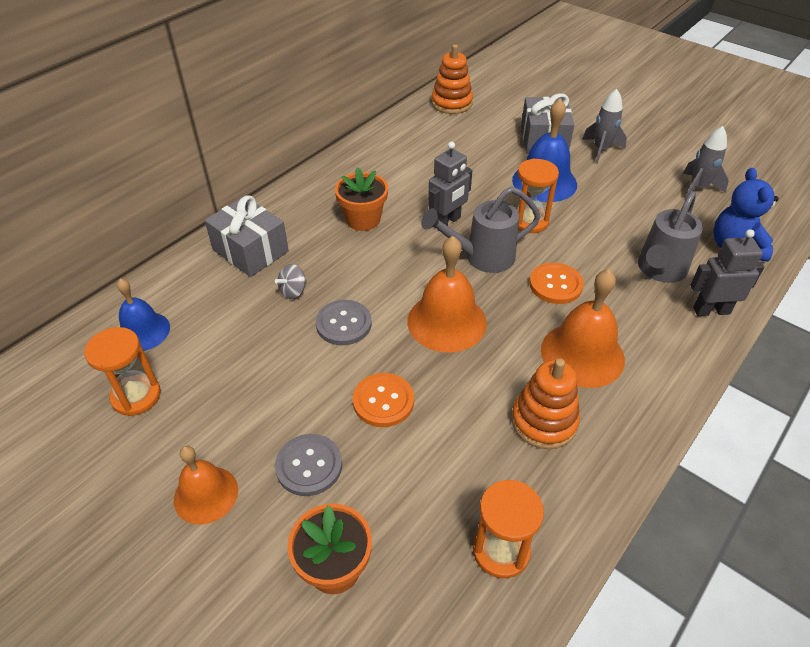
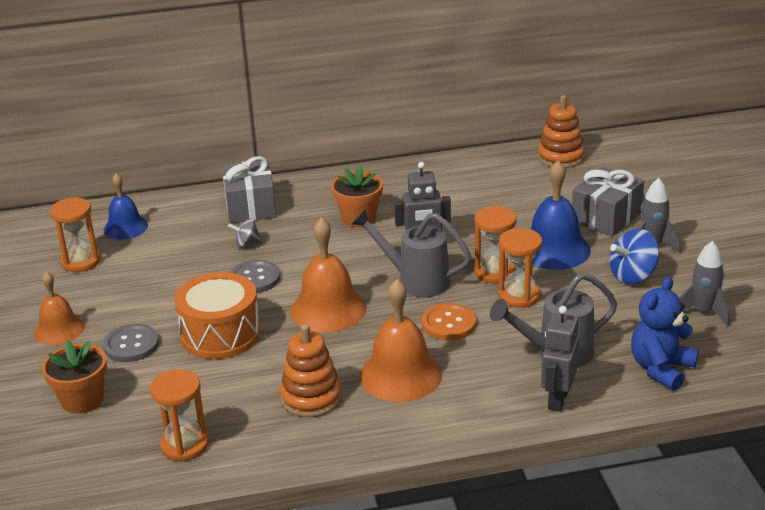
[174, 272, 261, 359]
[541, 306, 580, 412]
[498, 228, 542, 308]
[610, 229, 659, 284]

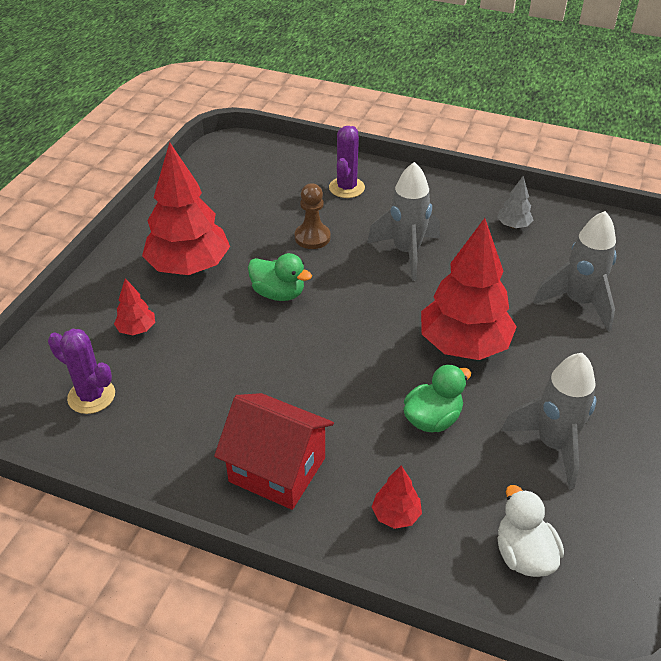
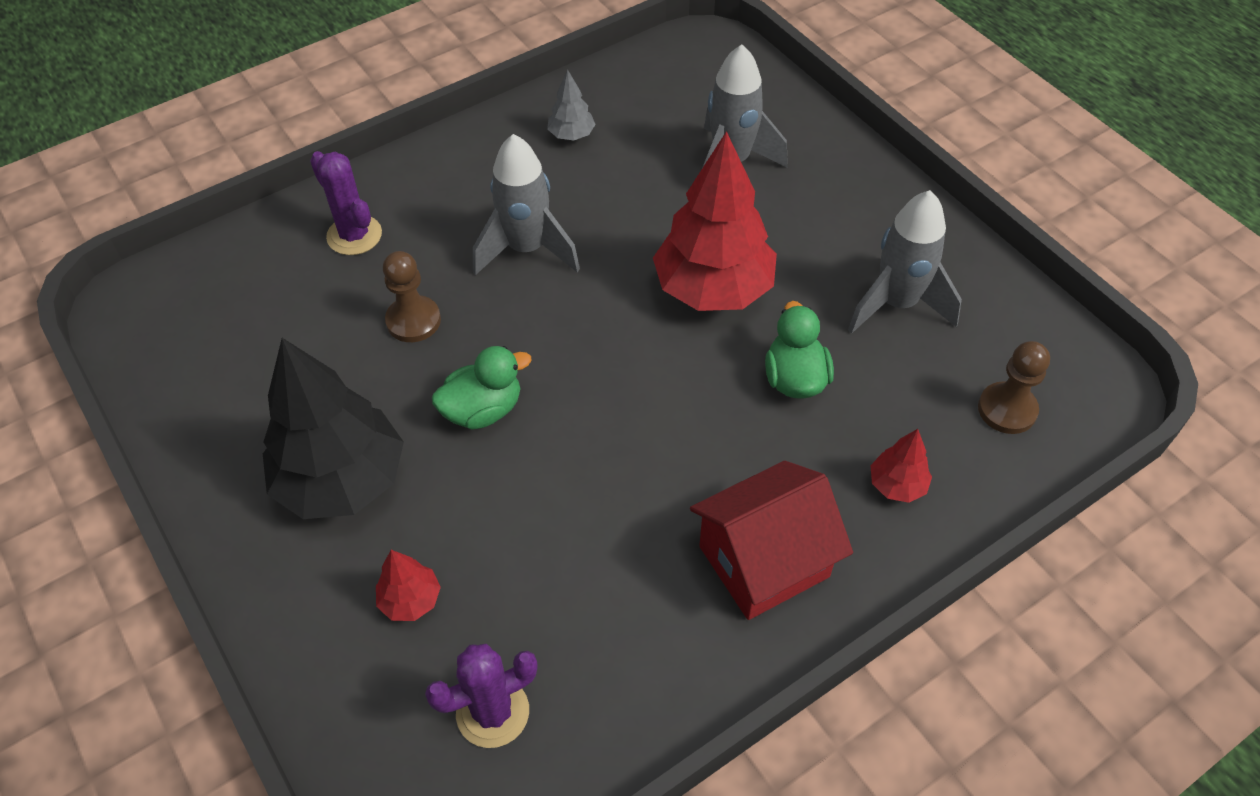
[263, 338, 404, 519]
[978, 341, 1050, 434]

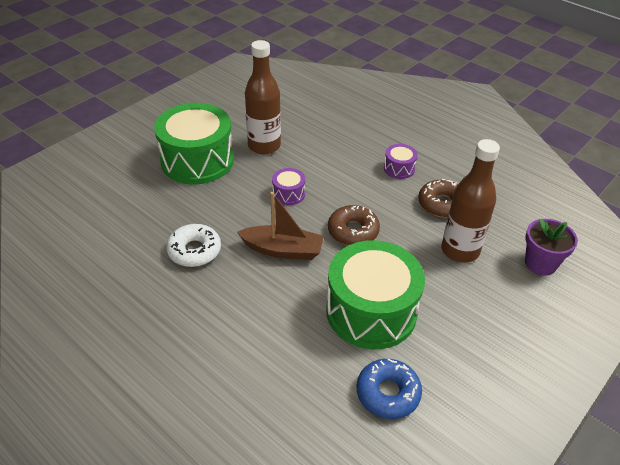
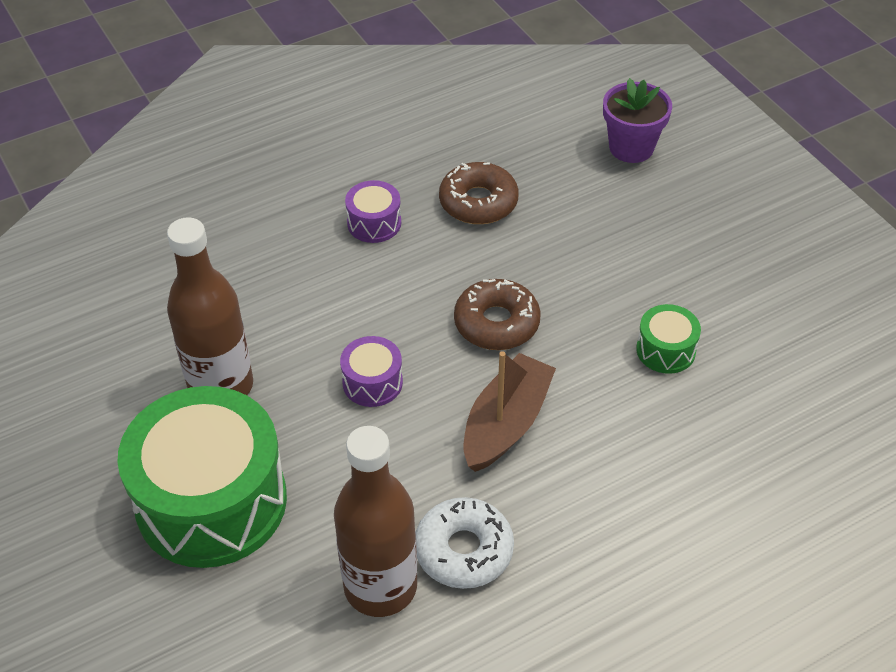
[636, 304, 701, 374]
[357, 358, 422, 419] (first image)
[334, 426, 417, 617]

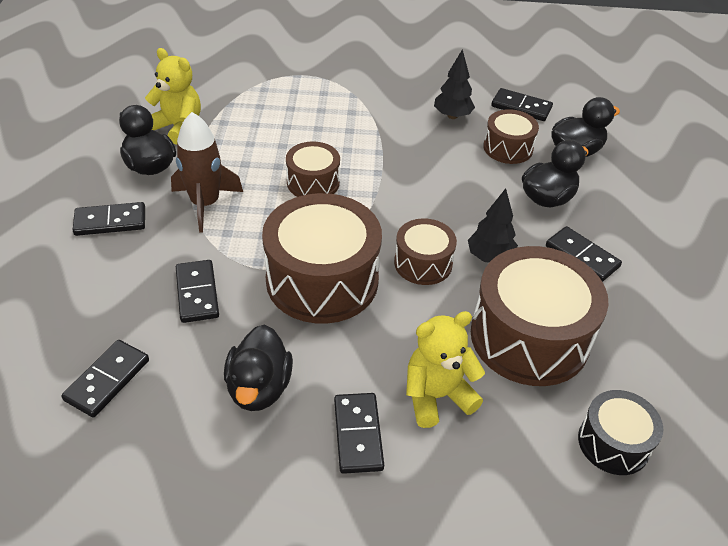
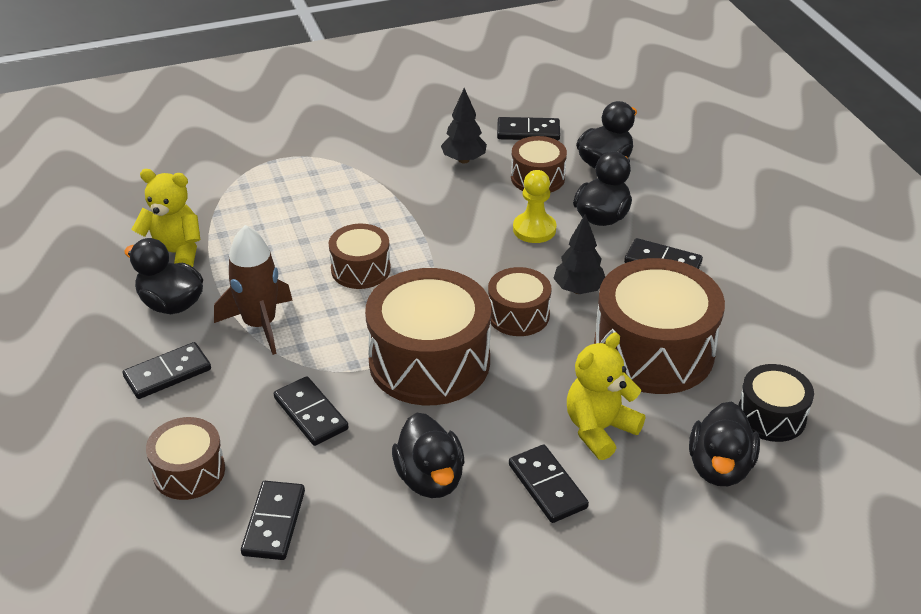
[146, 417, 225, 500]
[513, 170, 556, 243]
[689, 401, 760, 486]

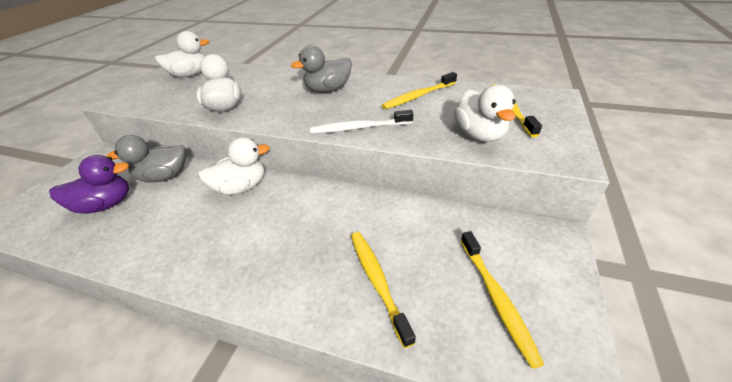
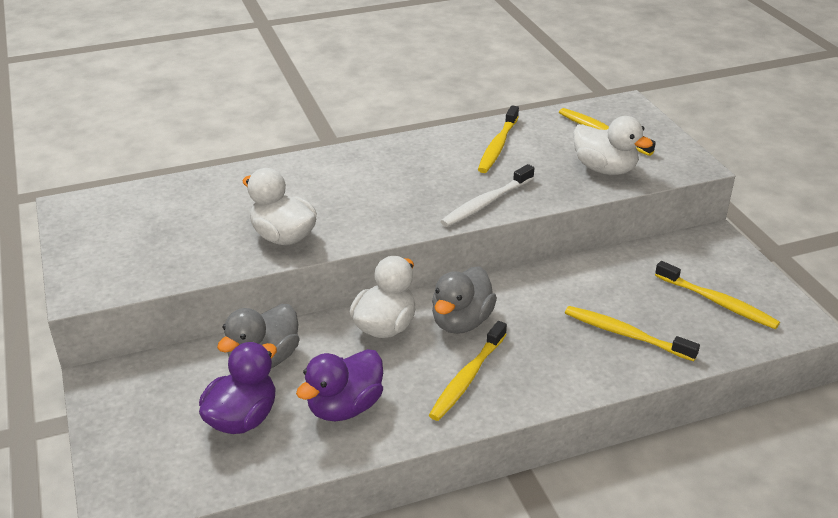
[155, 31, 209, 78] (first image)
[432, 267, 497, 334]
[296, 349, 383, 421]
[429, 321, 507, 421]

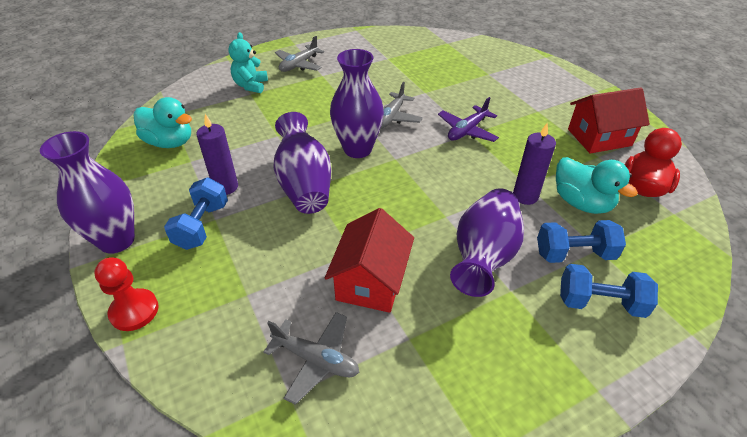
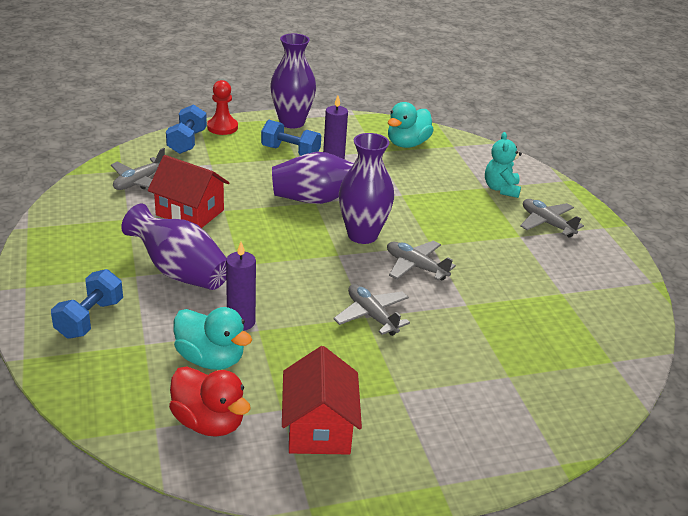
[485, 132, 522, 198]
[333, 284, 410, 336]
[166, 104, 207, 154]
[173, 307, 252, 370]

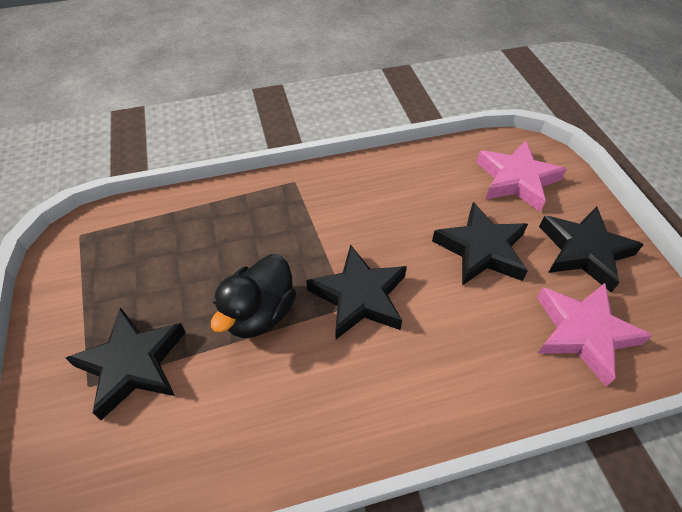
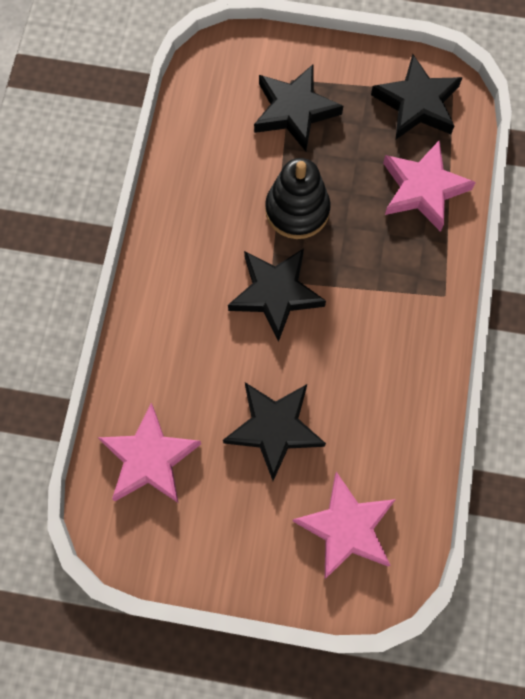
[265, 158, 330, 239]
[371, 54, 463, 139]
[383, 140, 476, 232]

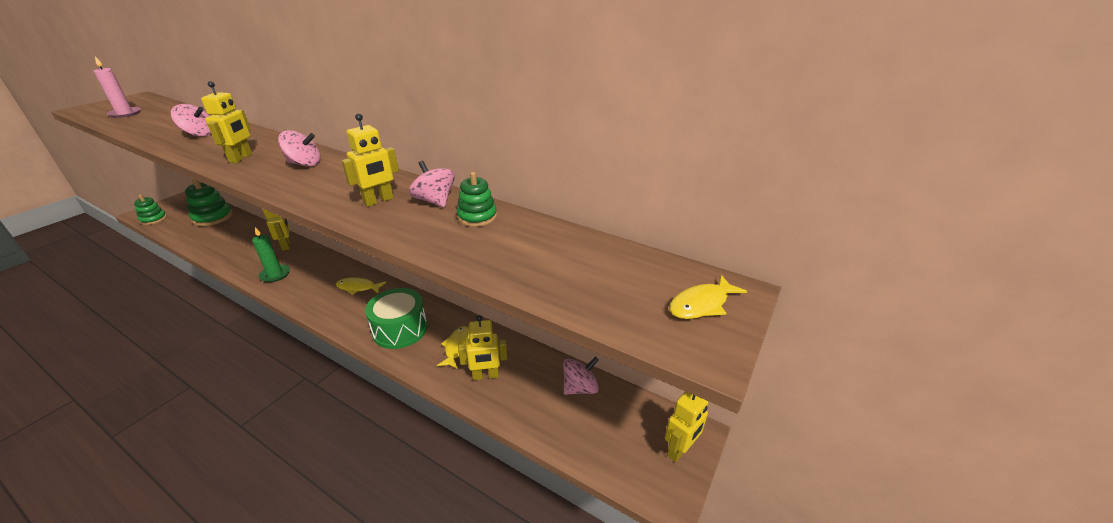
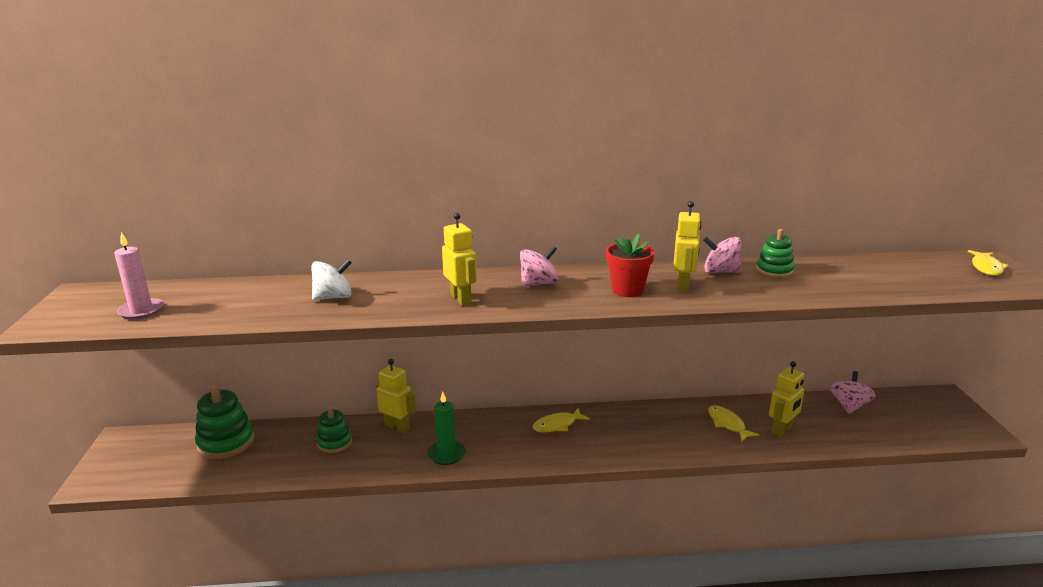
[316, 407, 352, 453]
[311, 259, 352, 300]
[365, 288, 428, 349] (first image)
[665, 391, 709, 462] (first image)
[606, 234, 654, 297]

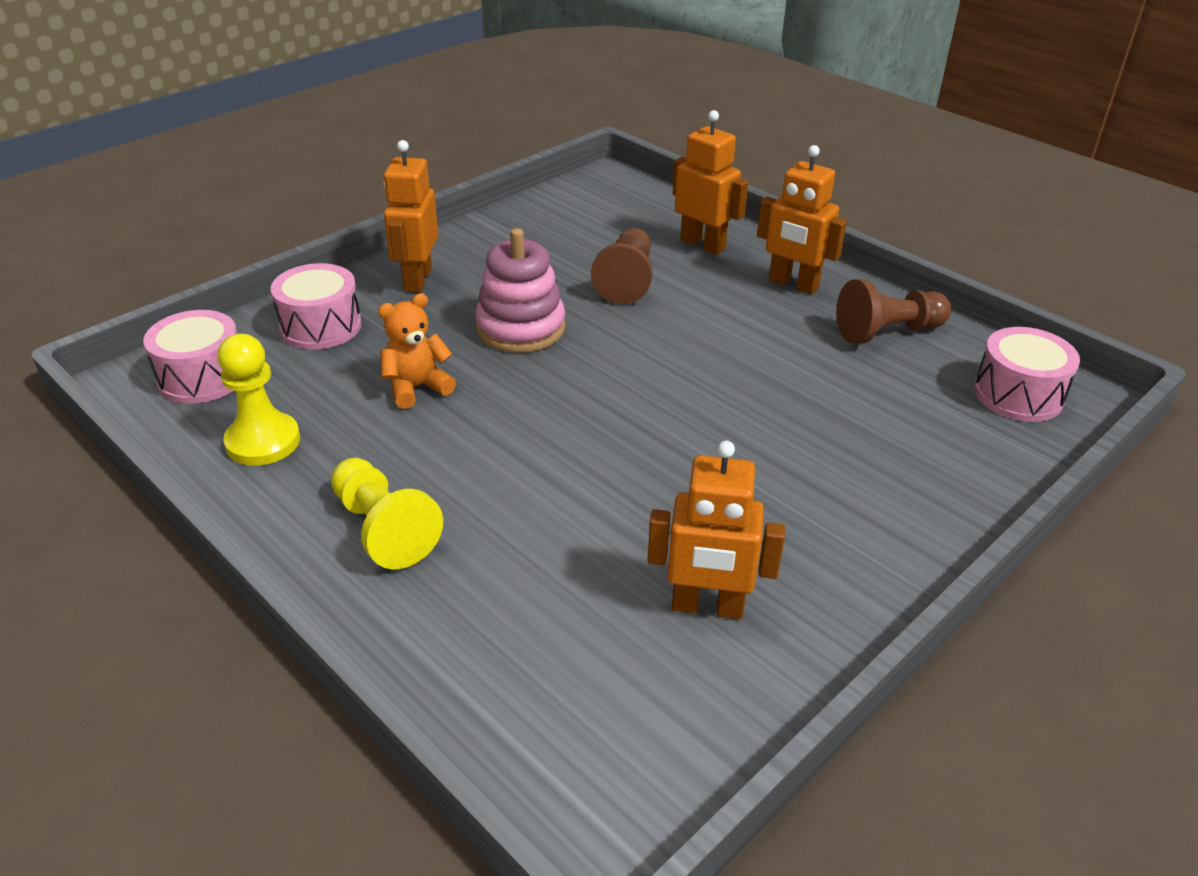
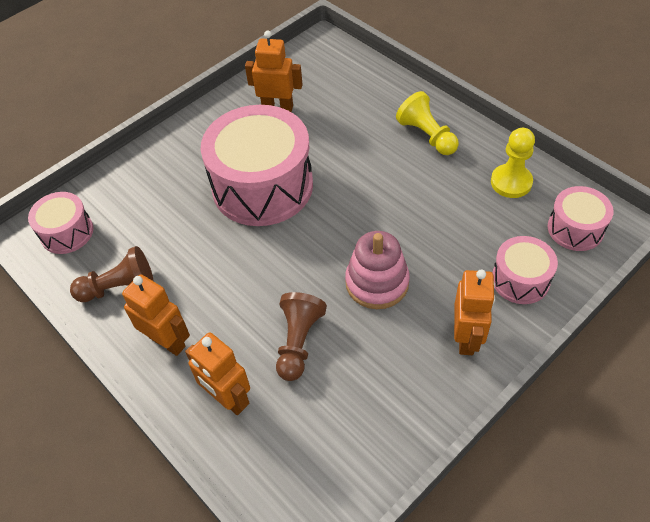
[378, 293, 456, 409] (first image)
[201, 105, 313, 226]

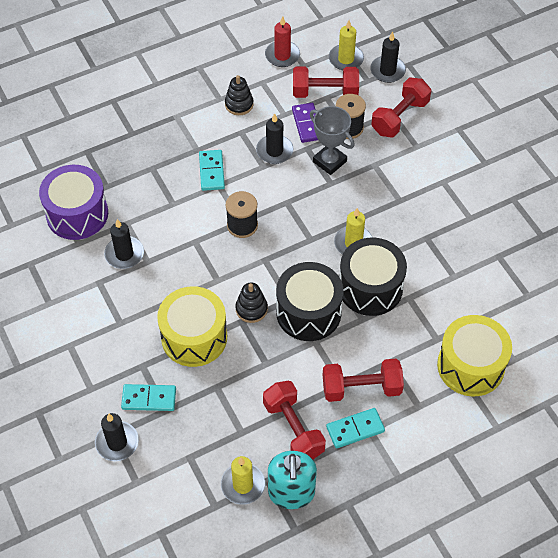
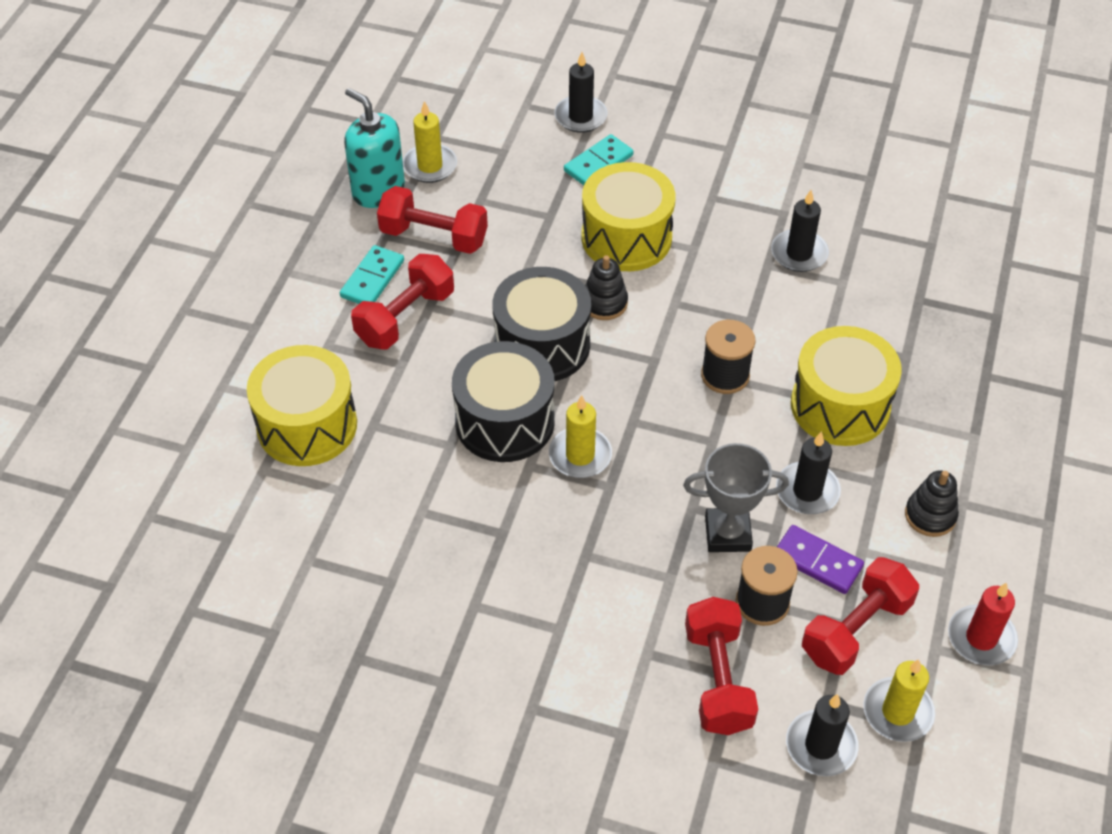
[39, 165, 108, 240] (first image)
[791, 326, 902, 446]

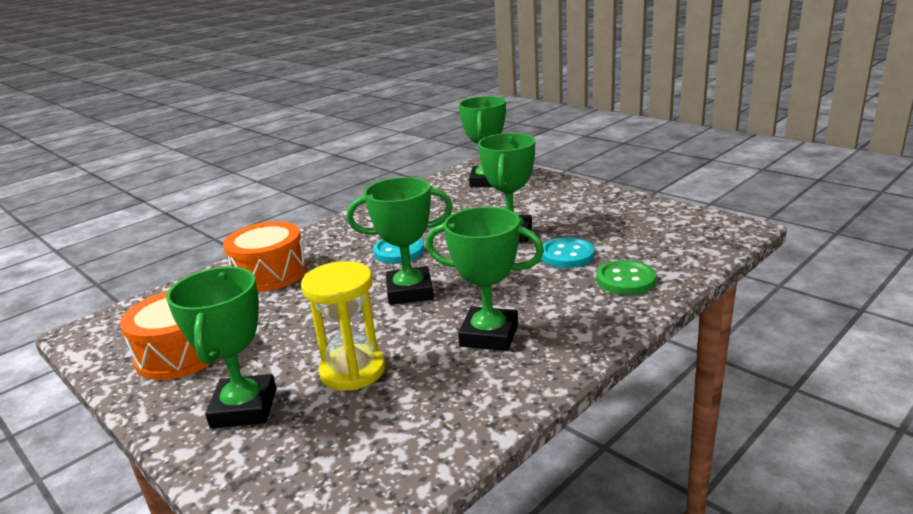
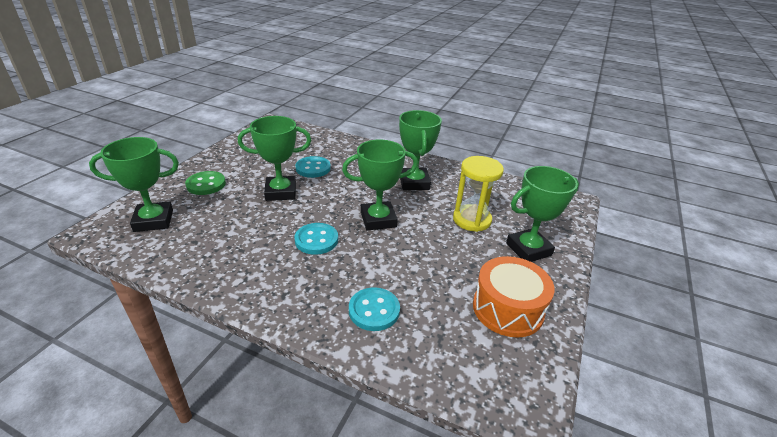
[349, 287, 400, 331]
[342, 140, 418, 231]
[185, 171, 226, 195]

